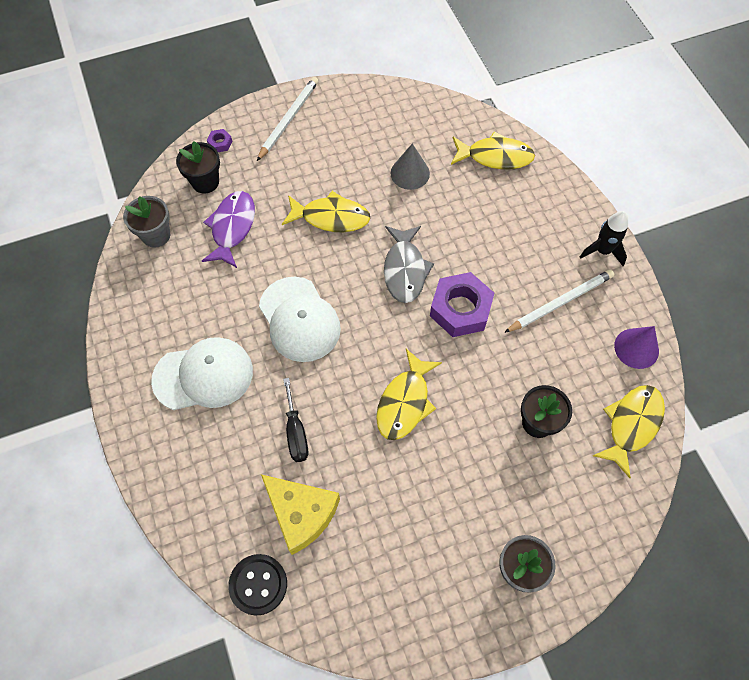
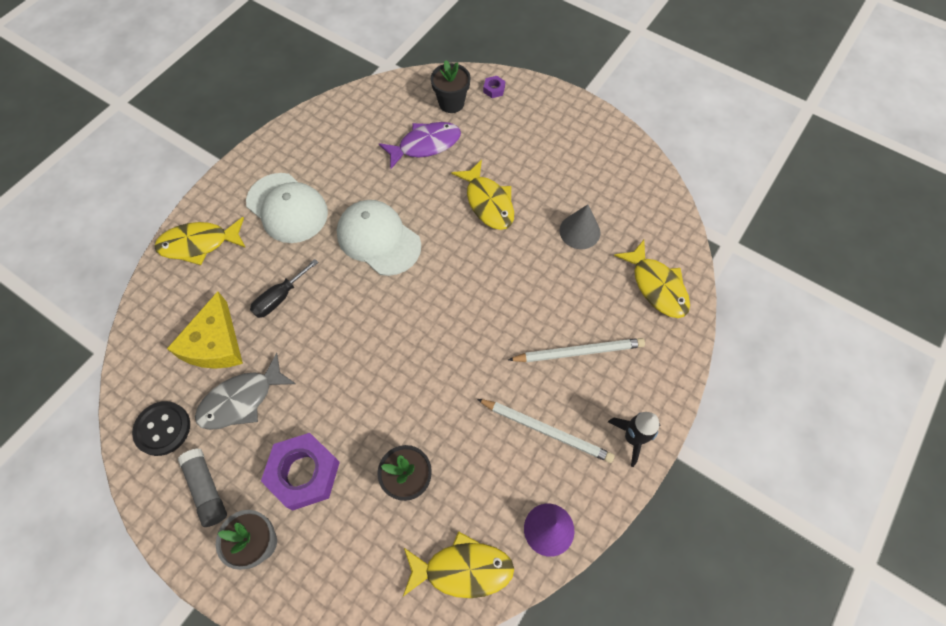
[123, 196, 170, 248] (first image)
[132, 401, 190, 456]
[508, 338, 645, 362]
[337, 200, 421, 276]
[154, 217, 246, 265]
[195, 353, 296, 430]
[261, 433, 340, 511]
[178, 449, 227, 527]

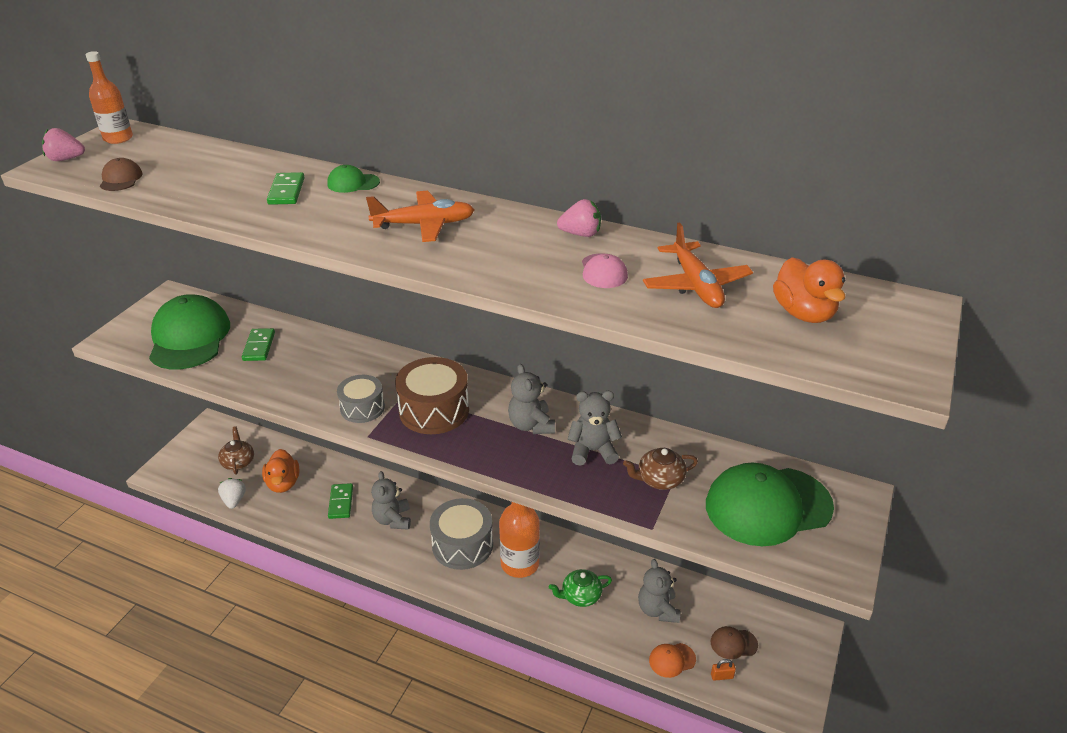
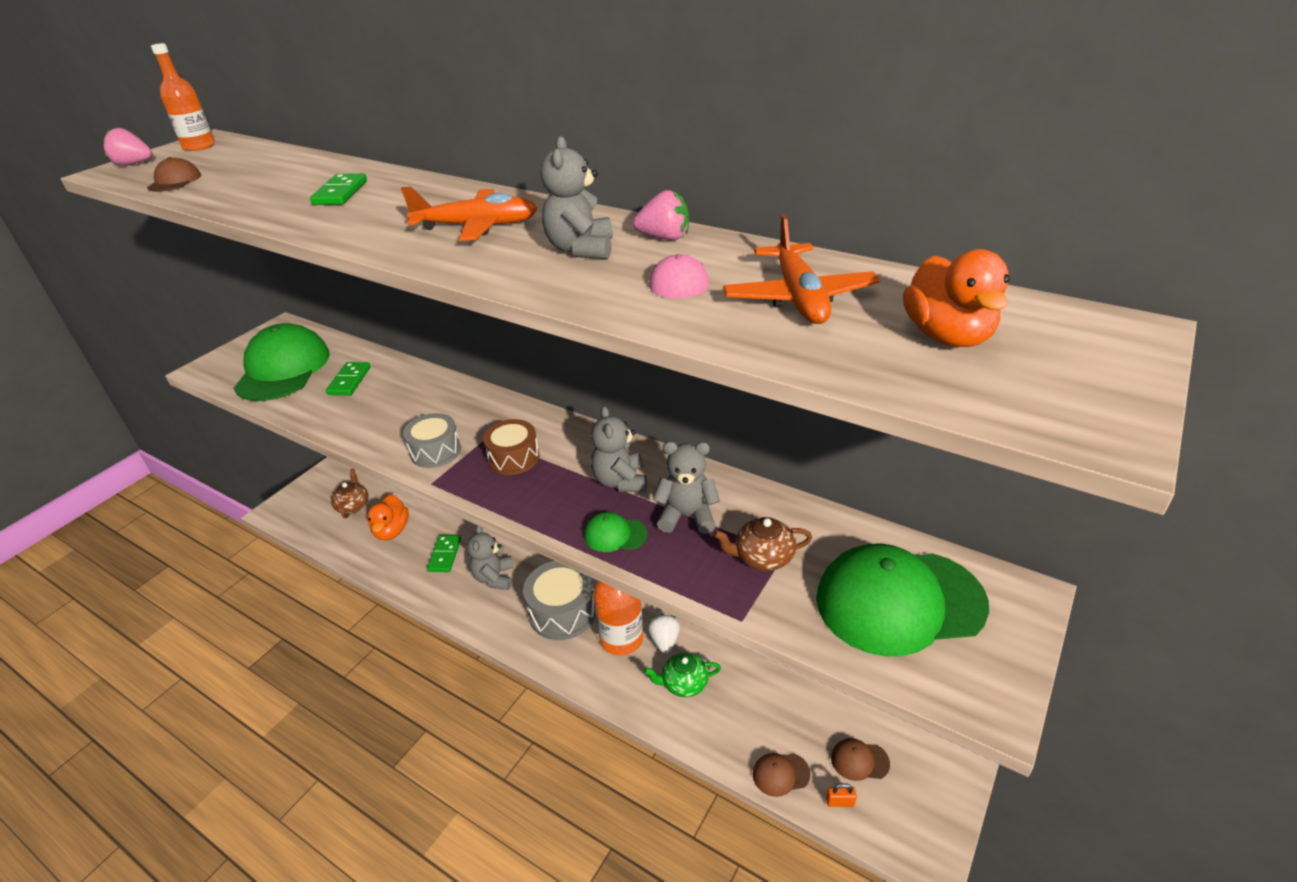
[648, 614, 680, 653]
[584, 512, 648, 552]
[483, 419, 540, 475]
[541, 136, 613, 259]
[753, 753, 811, 797]

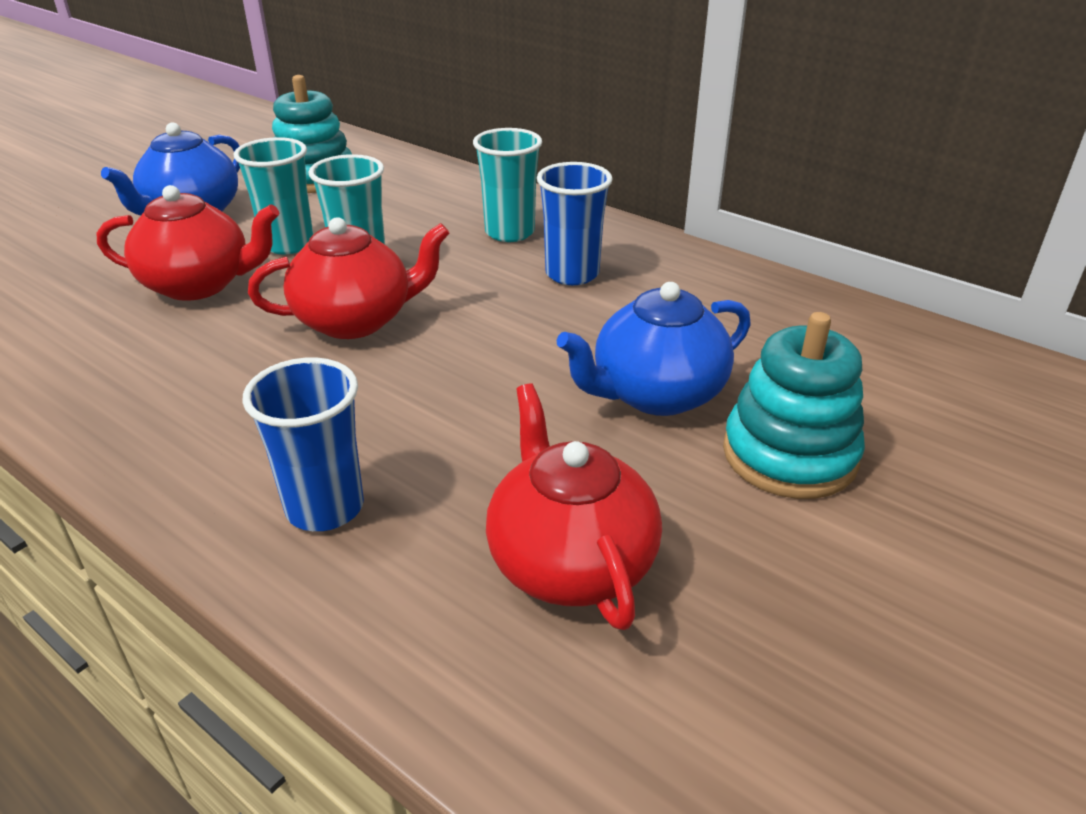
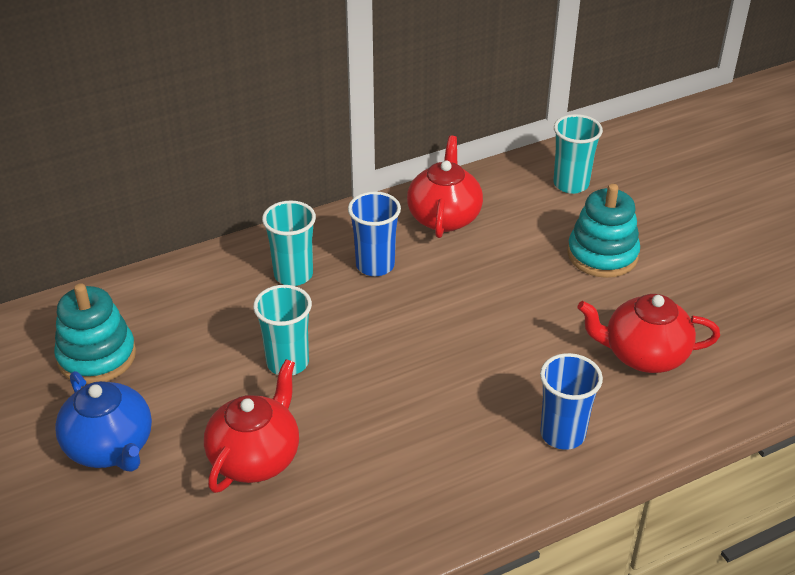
[553, 114, 603, 194]
[407, 136, 483, 238]
[557, 282, 751, 416] (first image)

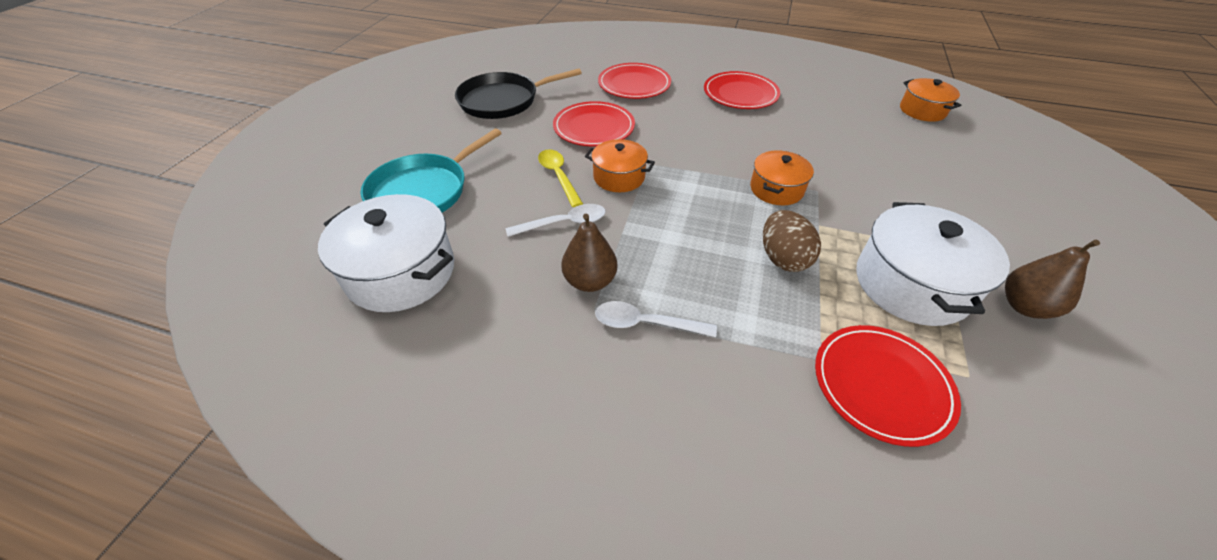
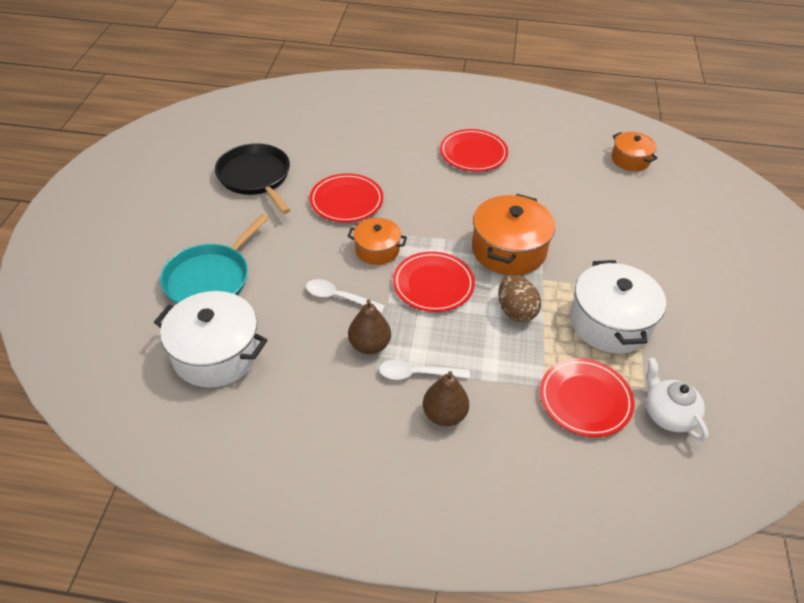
[215, 143, 290, 214]
[306, 279, 385, 313]
[538, 149, 583, 207] (first image)
[393, 251, 475, 312]
[472, 194, 555, 275]
[423, 371, 469, 426]
[646, 357, 709, 442]

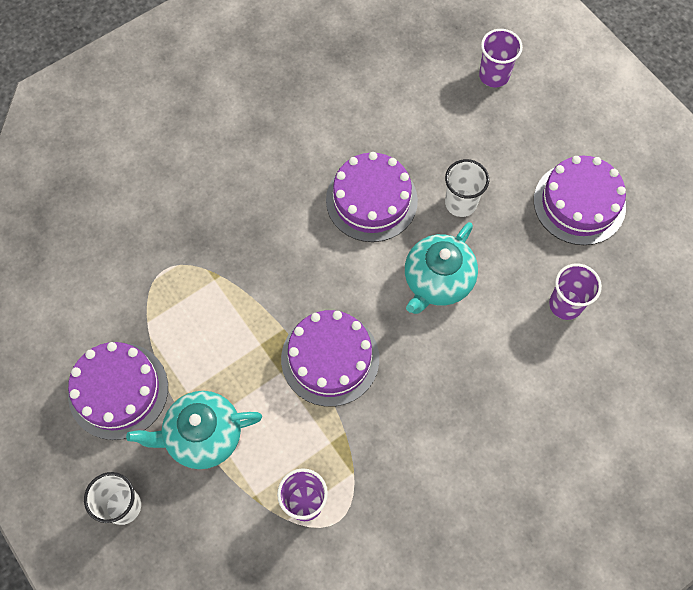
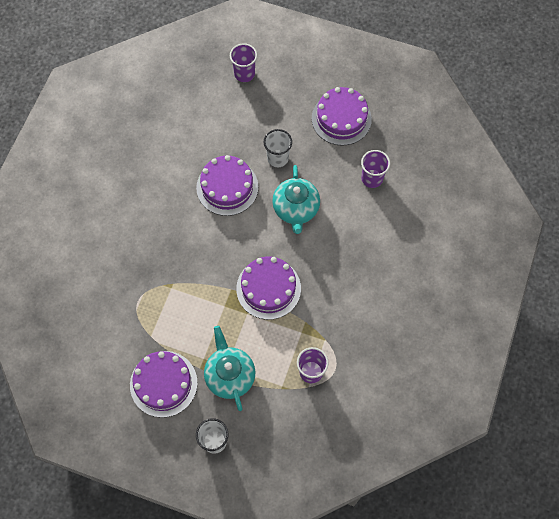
[204, 326, 255, 411]

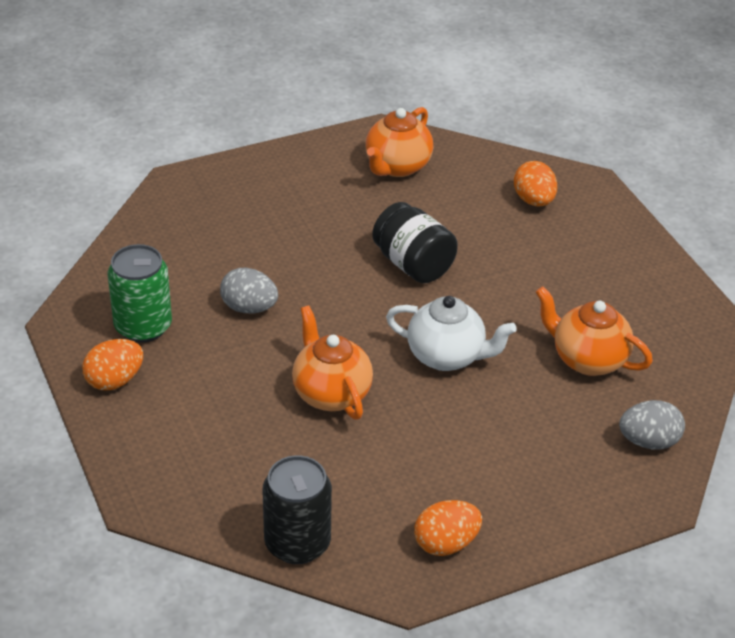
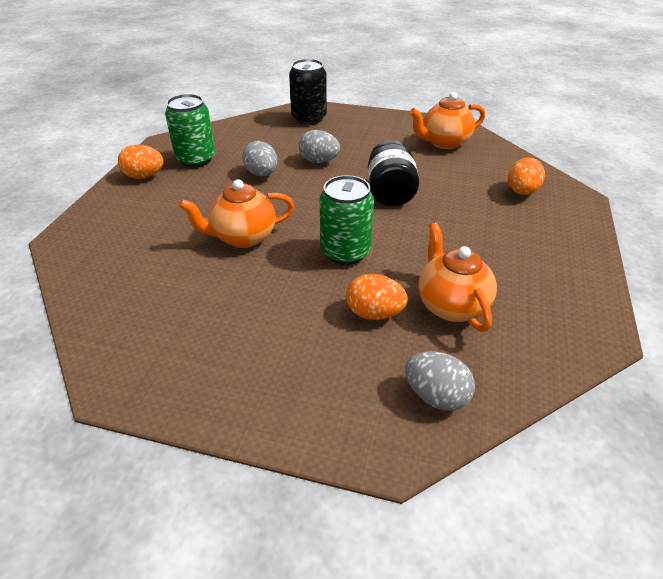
[289, 59, 327, 125]
[179, 179, 294, 248]
[320, 175, 374, 265]
[346, 274, 408, 320]
[299, 130, 340, 163]

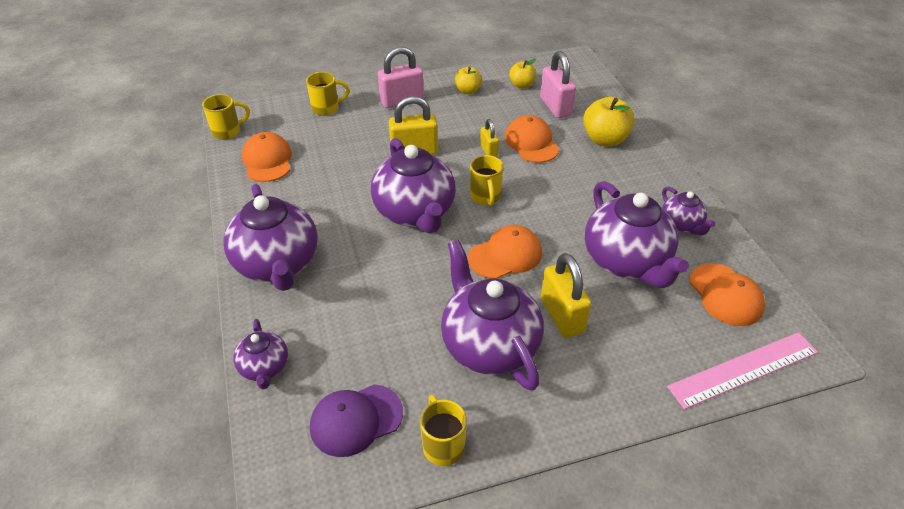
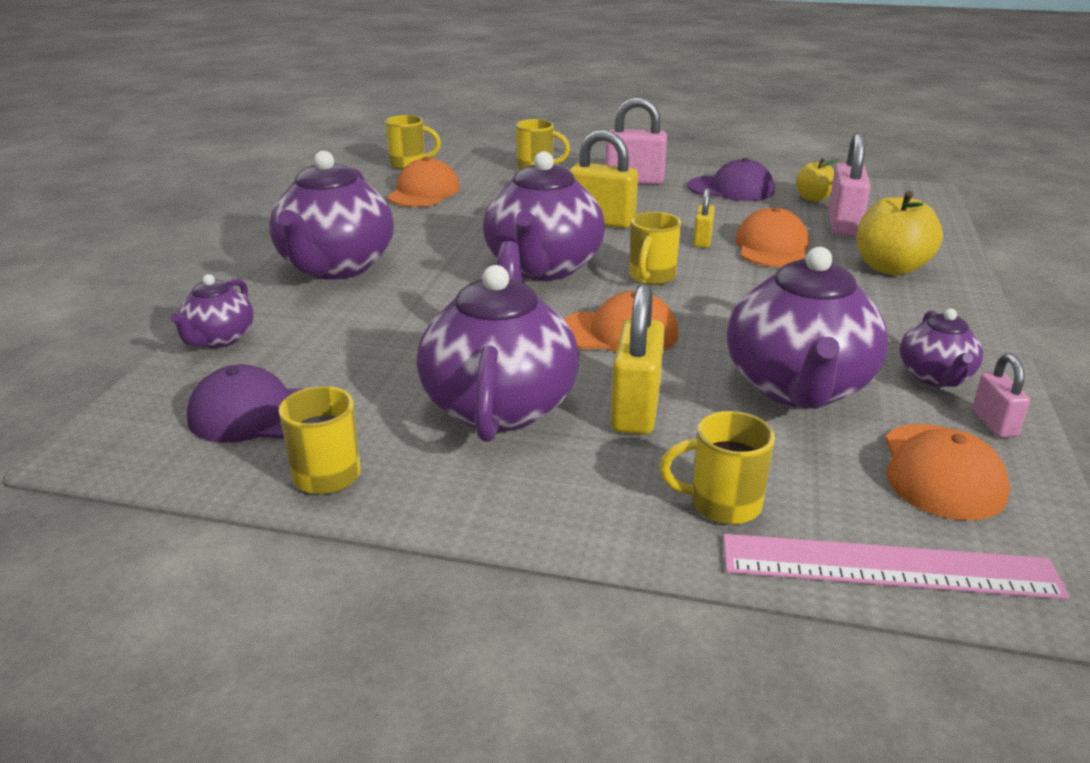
[687, 158, 775, 201]
[659, 411, 775, 524]
[972, 353, 1030, 438]

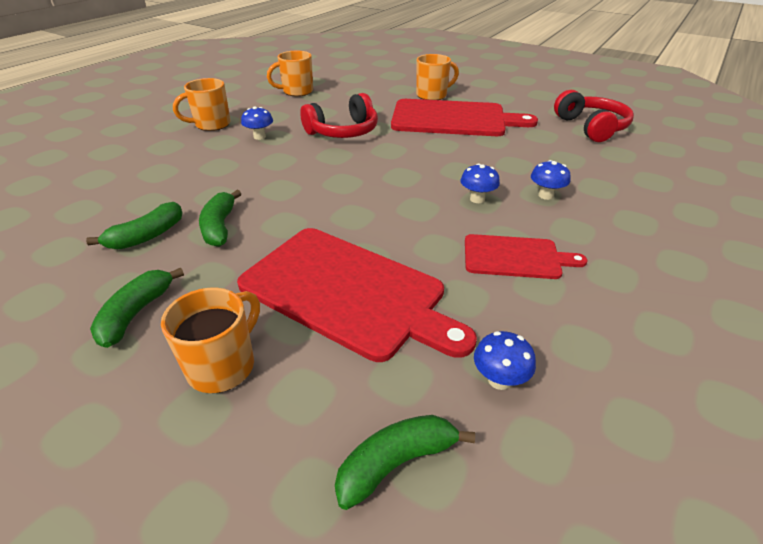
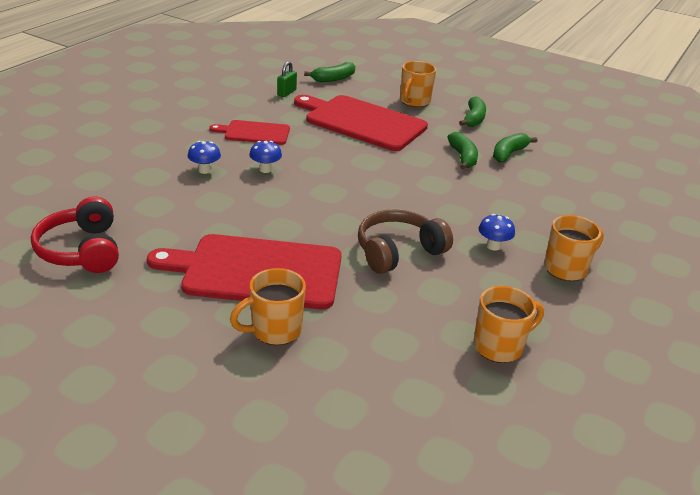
[358, 209, 453, 274]
[277, 61, 297, 97]

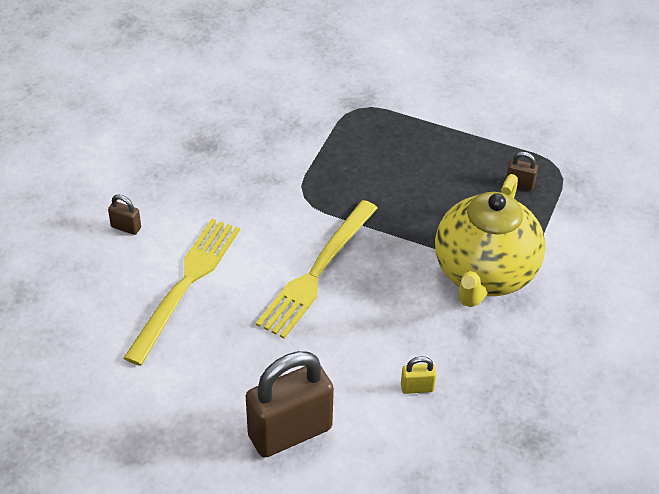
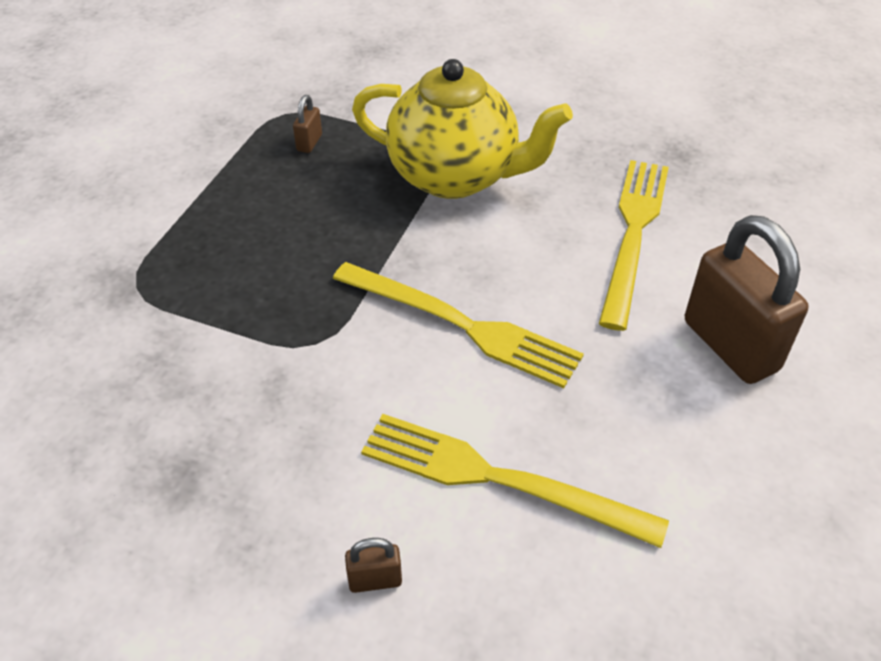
[345, 538, 402, 593]
[599, 160, 669, 331]

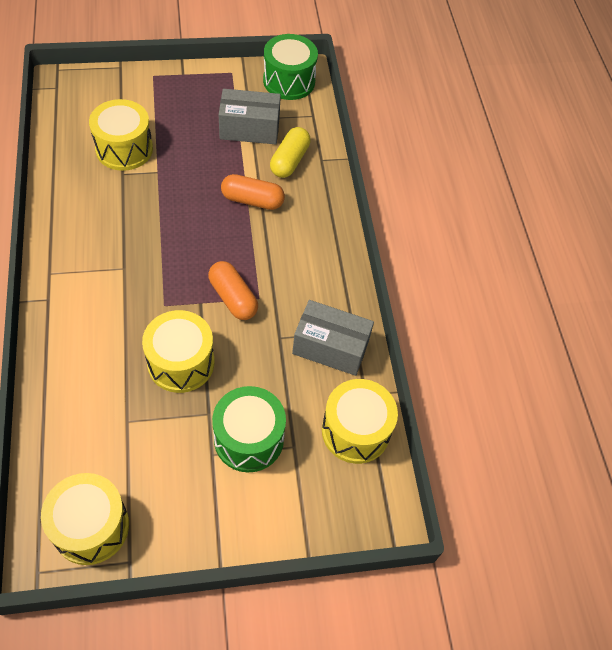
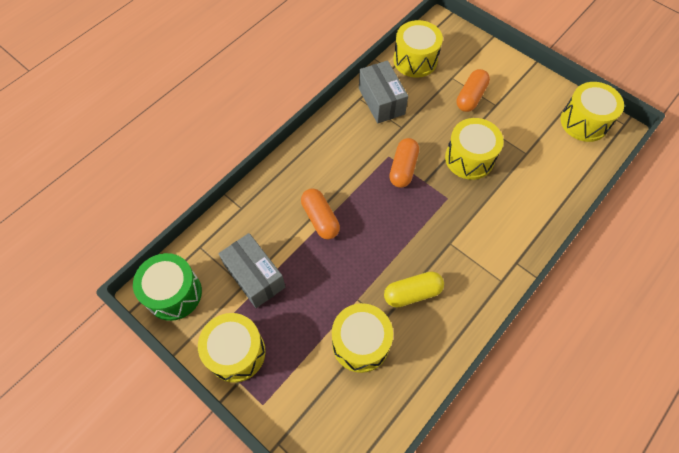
[457, 69, 490, 112]
[384, 271, 444, 308]
[198, 313, 266, 383]

